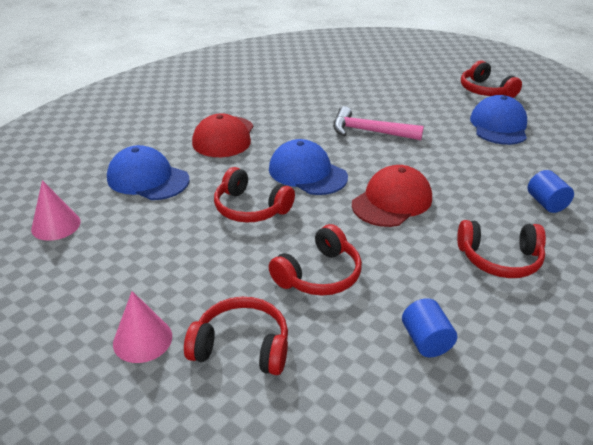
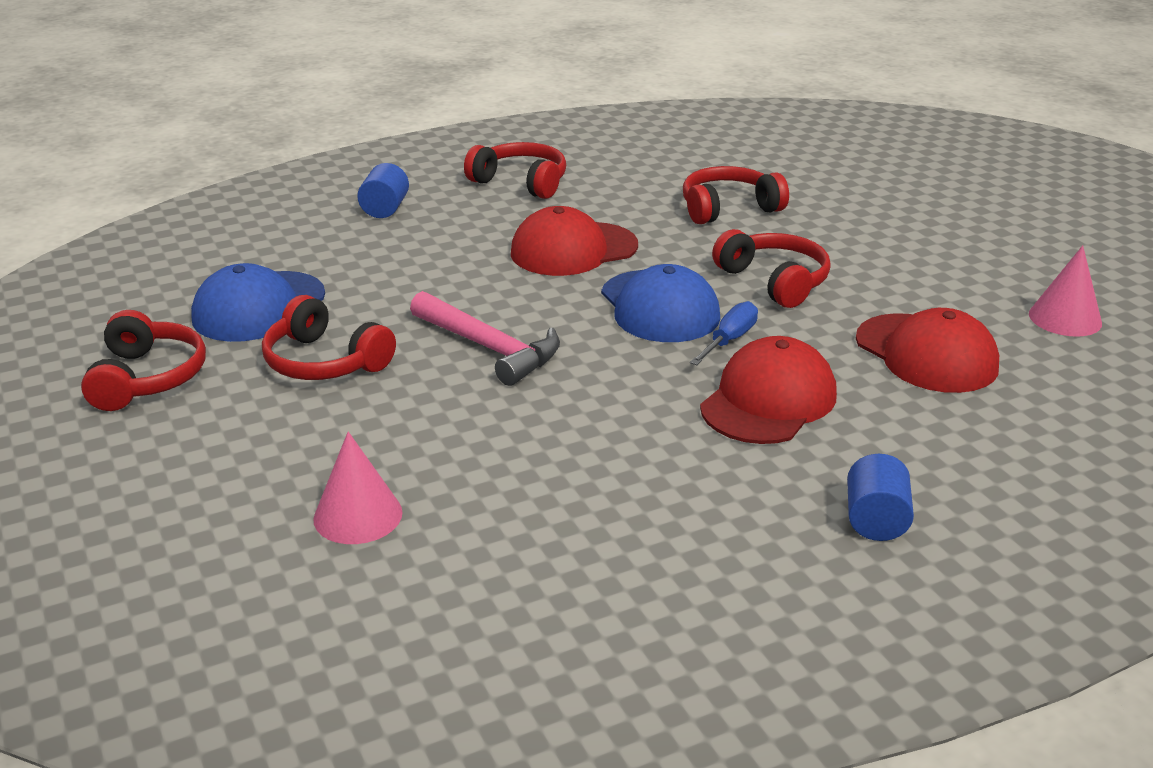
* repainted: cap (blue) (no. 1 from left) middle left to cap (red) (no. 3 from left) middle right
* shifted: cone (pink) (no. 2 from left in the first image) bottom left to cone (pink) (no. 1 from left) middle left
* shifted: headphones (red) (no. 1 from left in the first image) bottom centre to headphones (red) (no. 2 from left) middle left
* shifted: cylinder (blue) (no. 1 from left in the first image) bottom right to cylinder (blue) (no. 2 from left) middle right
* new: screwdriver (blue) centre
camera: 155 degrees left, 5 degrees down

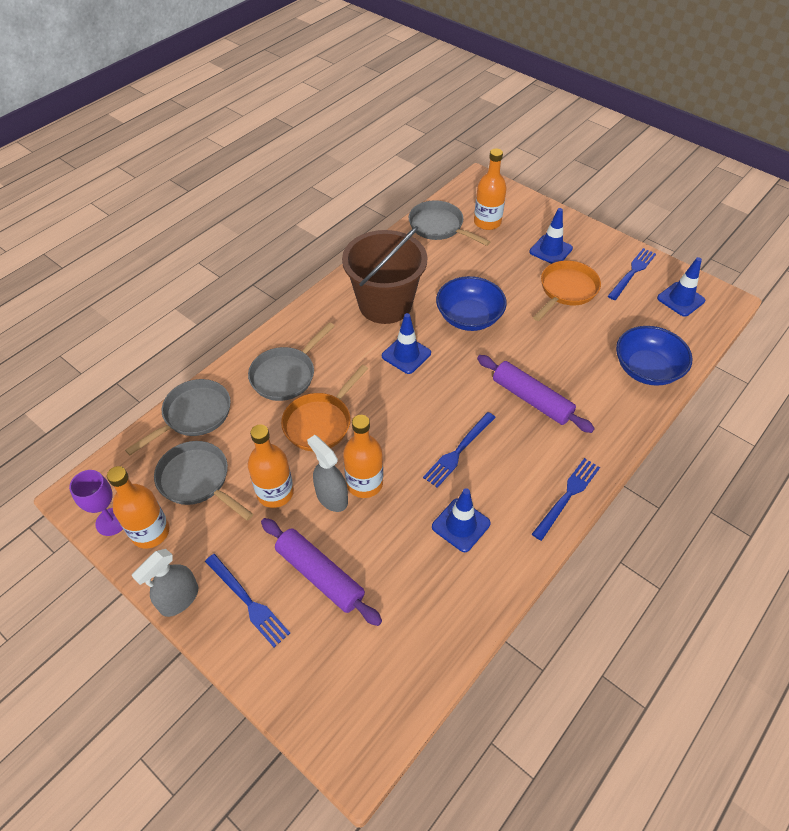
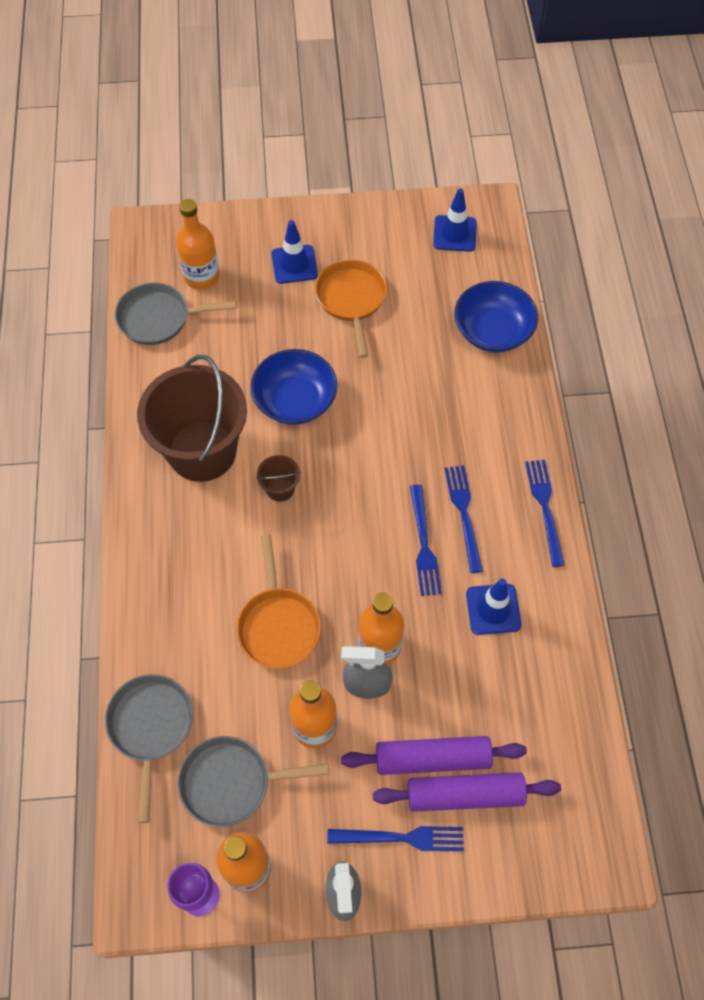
* shifted: fork (blue) (no. 4 from left in the first image) top right to fork (blue) (no. 3 from left) centre
* swapped: traffic cone (blue) (no. 1 from left) centre to bucket (brown) (no. 2 from left) centre
* gone: pan (grey) (no. 3 from left) centre
* shifted: rolling pin (purple) (no. 2 from left) middle right to bottom centre
camera: 45 degrees left, 10 degrees up

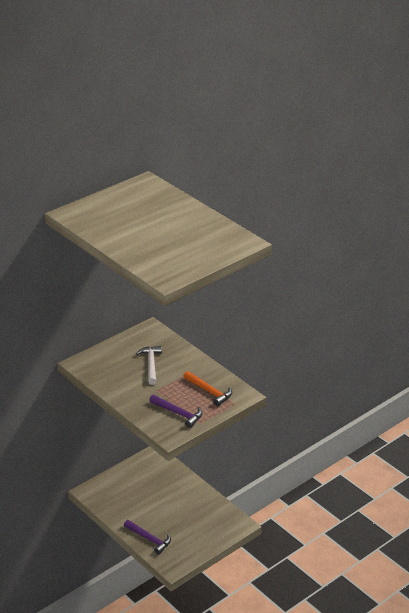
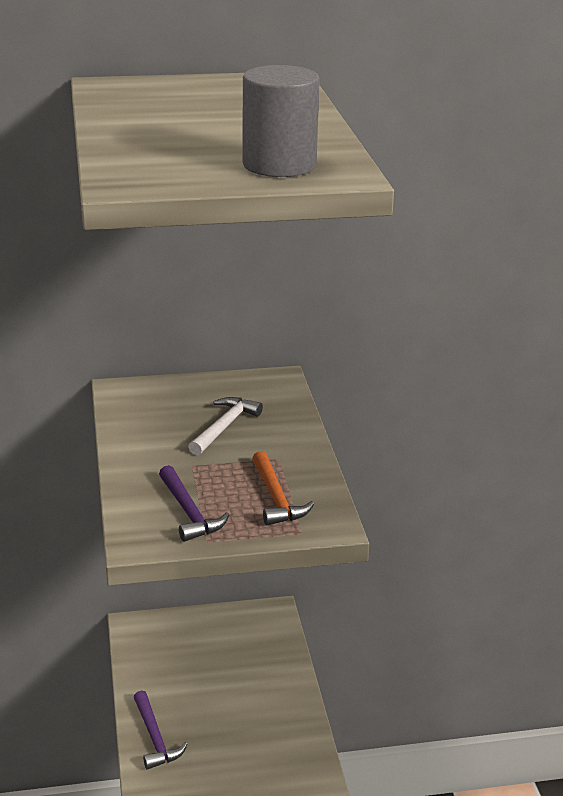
* new: cylinder (grey) top centre
camera: 30 degrees right, 5 degrees down

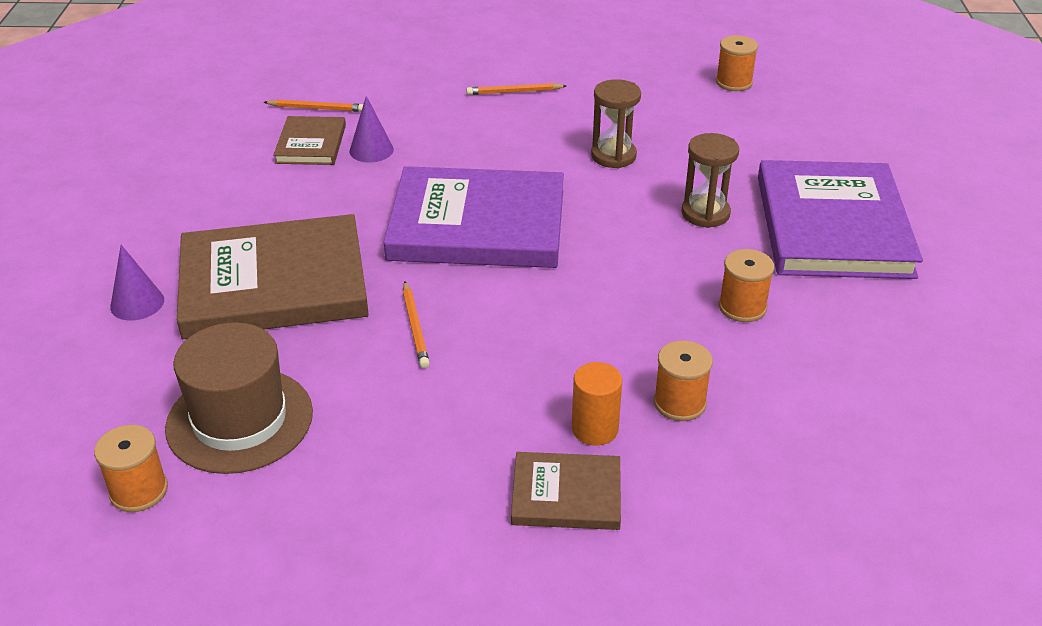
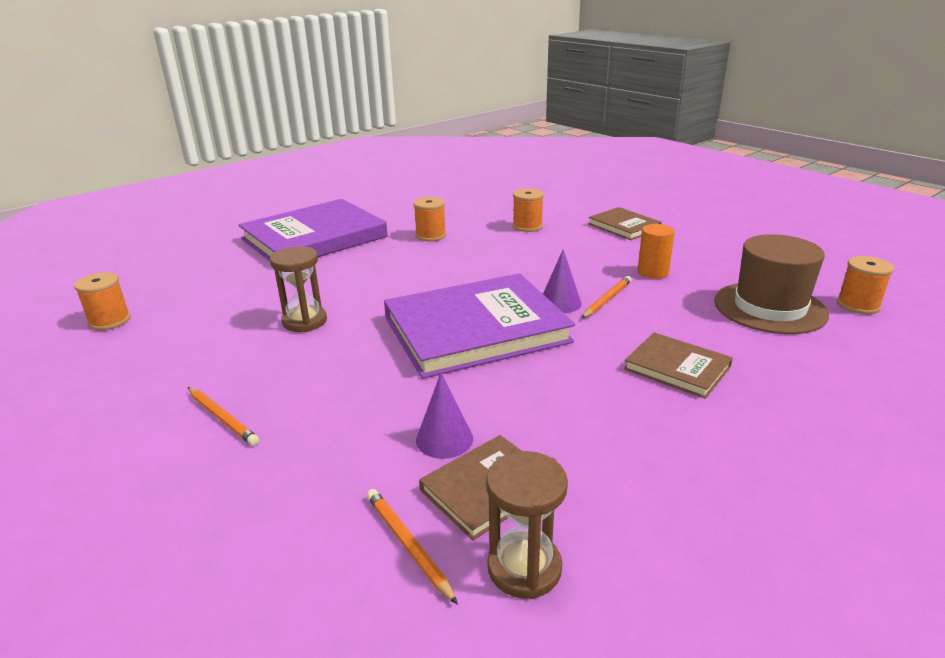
* shifted: hourglass (brown) (no. 2 from left) top right to bottom centre
* rotated: book (purple) (no. 1 from left in the first image) centre = centre 75 degrees counterclockwise
* scaled: book (brown) (no. 1 from left in the first image) middle left = middle right x0.49
* shifted: cone (purple) (no. 1 from left in the first image) middle left to cone (purple) (no. 2 from left) centre
* shifted: cylinder (orange) centre to middle right
camera: 130 degrees left, 10 degrees down

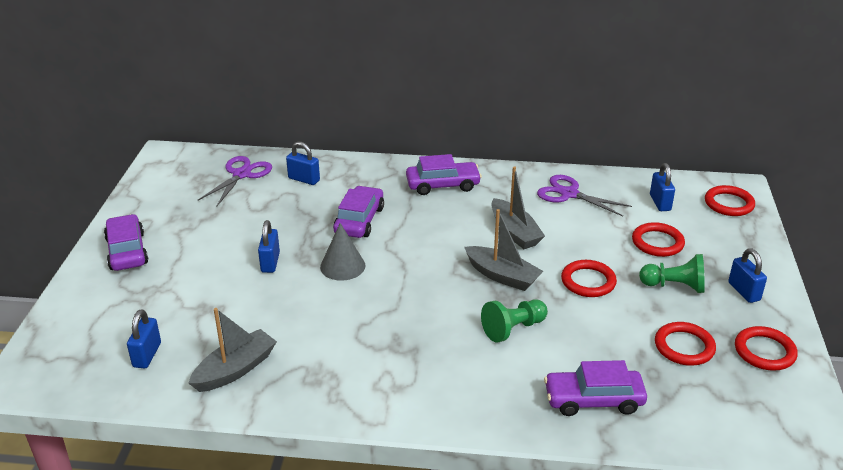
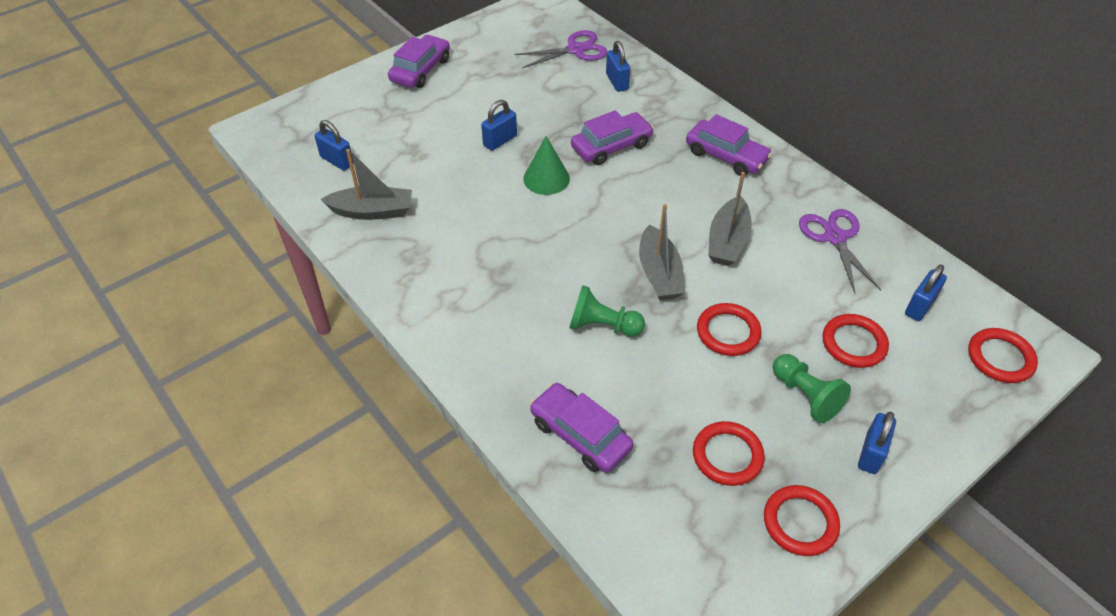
* repainted: cone (grey) centre to cone (green) top centre
* rotated: padlock (blue) (no. 1 from left) bottom left = top left 75 degrees clockwise
camera: 45 degrees right, 15 degrees up

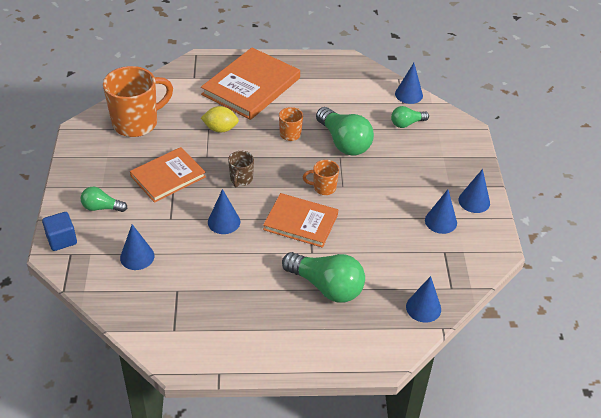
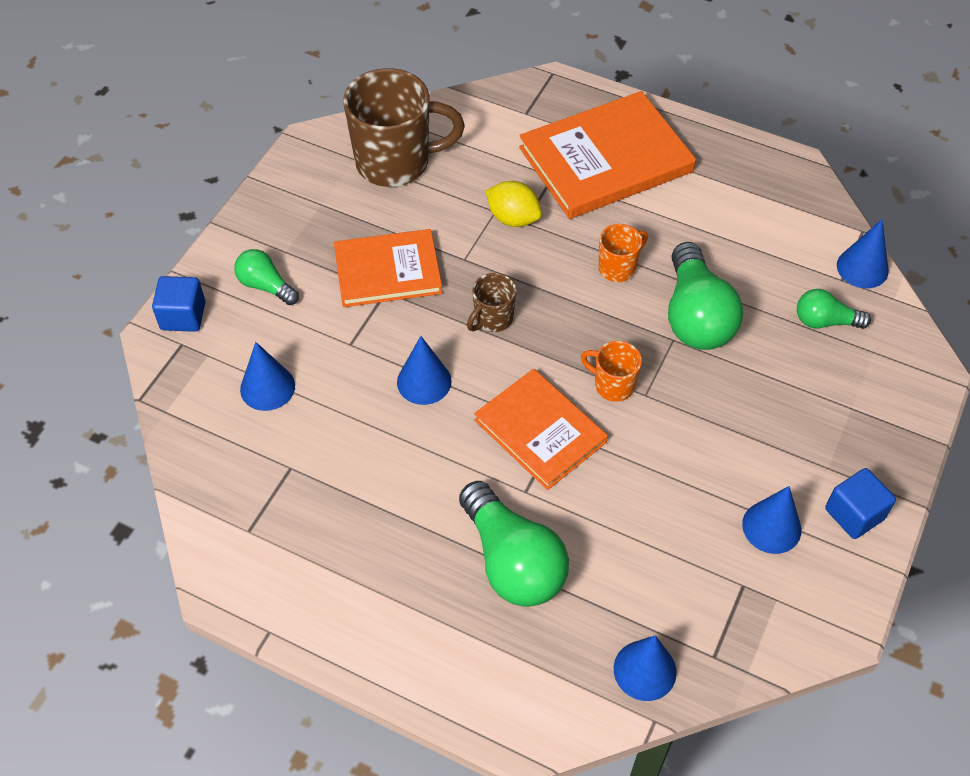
* repainted: mug (orange) (no. 1 from left) top left to mug (brown) (no. 1 from left) top centre
* swapped: cone (blue) (no. 6 from left) middle right to cube (blue) (no. 2 from left) middle right
camera: 30 degrees right, 10 degrees up

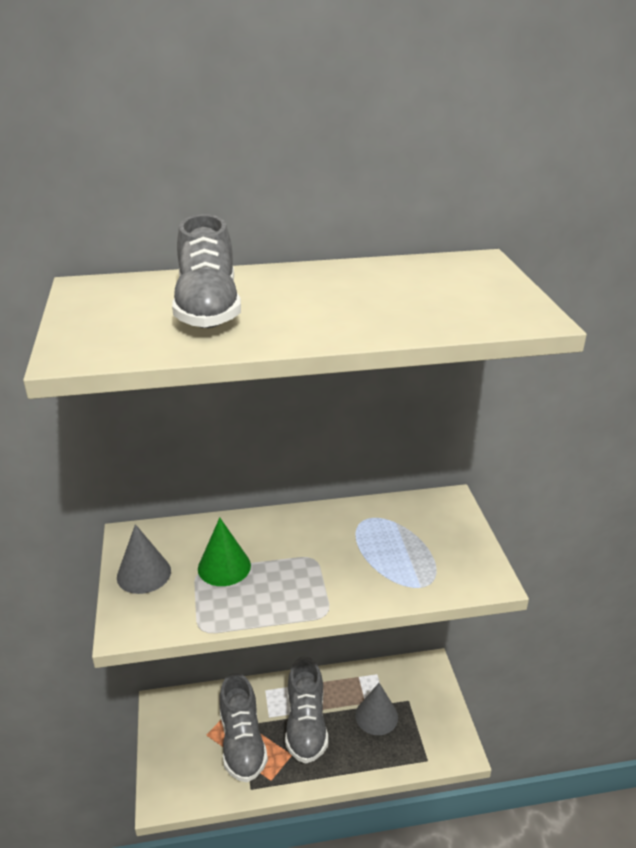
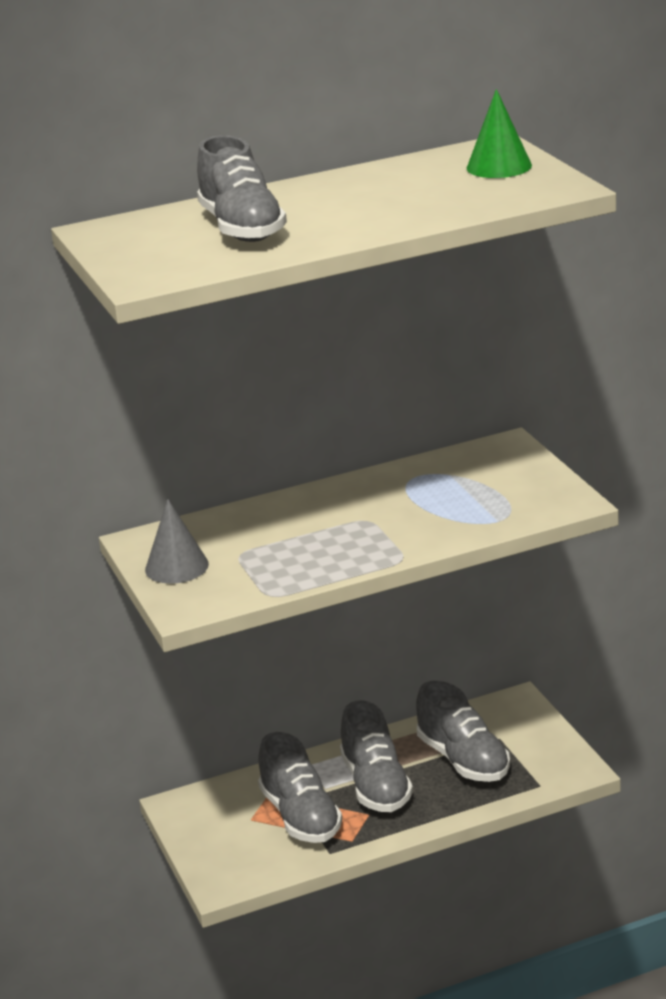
* shifted: cone (green) centre to top right
* swapped: cone (grey) (no. 2 from left) bottom centre to shoe (grey) (no. 4 from left) bottom right
camera: 10 degrees left, 5 degrees down

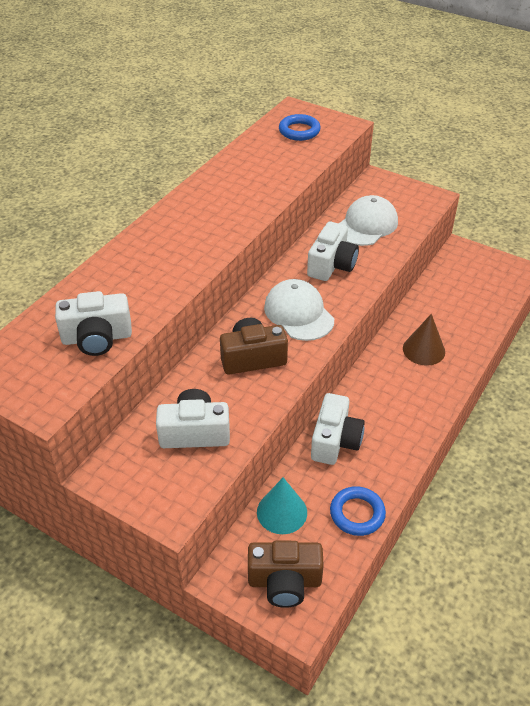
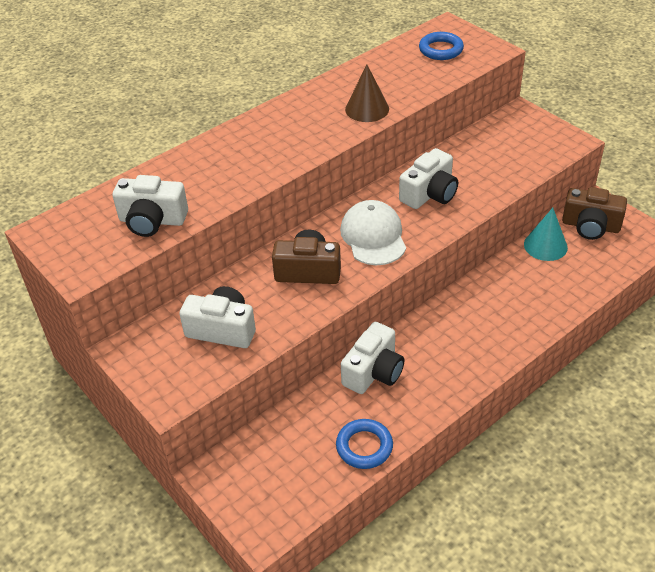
* gone: cap (white) (no. 2 from left) top right
* shifted: cone (brown) middle right to top centre
* shifted: cone (turquoise) bottom centre to middle right
* shifted: camera (brown) (no. 2 from left) bottom centre to middle right
camera: 20 degrees right, 0 degrees up

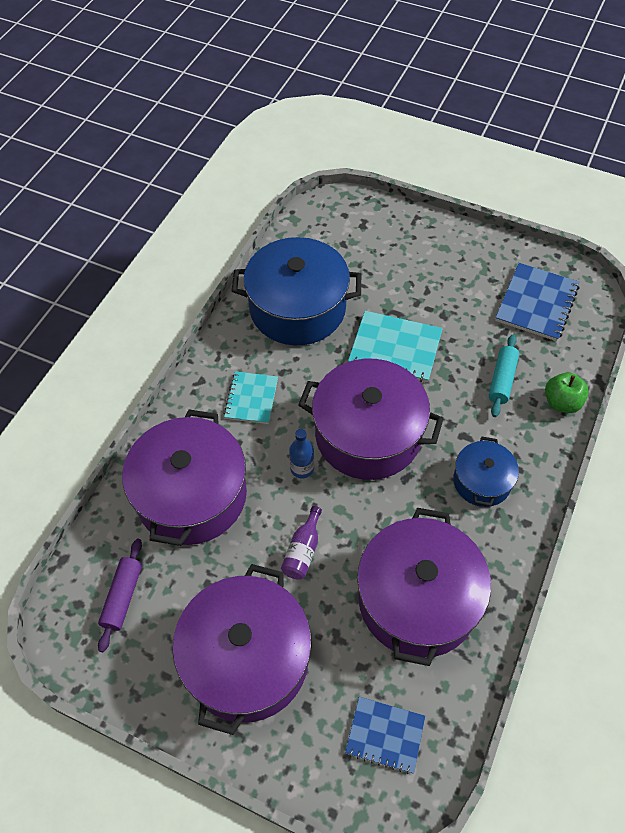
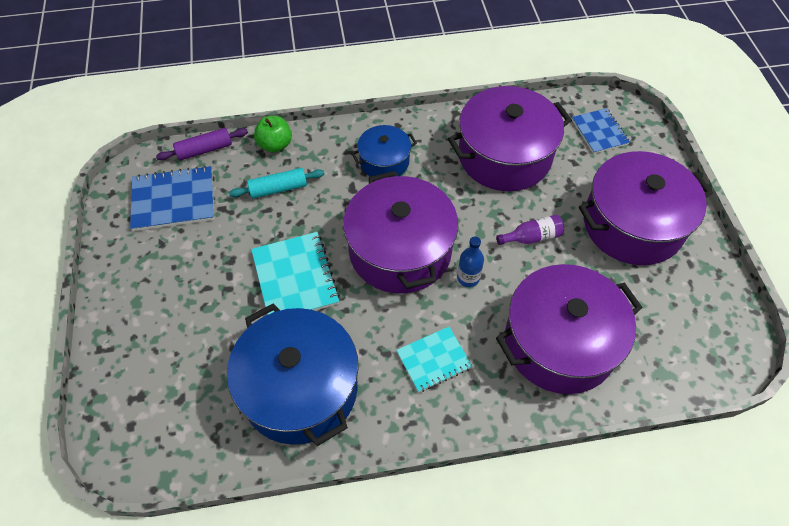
* shifted: rolling pin (purple) bottom left to top left
camera: 125 degrees left, 0 degrees up

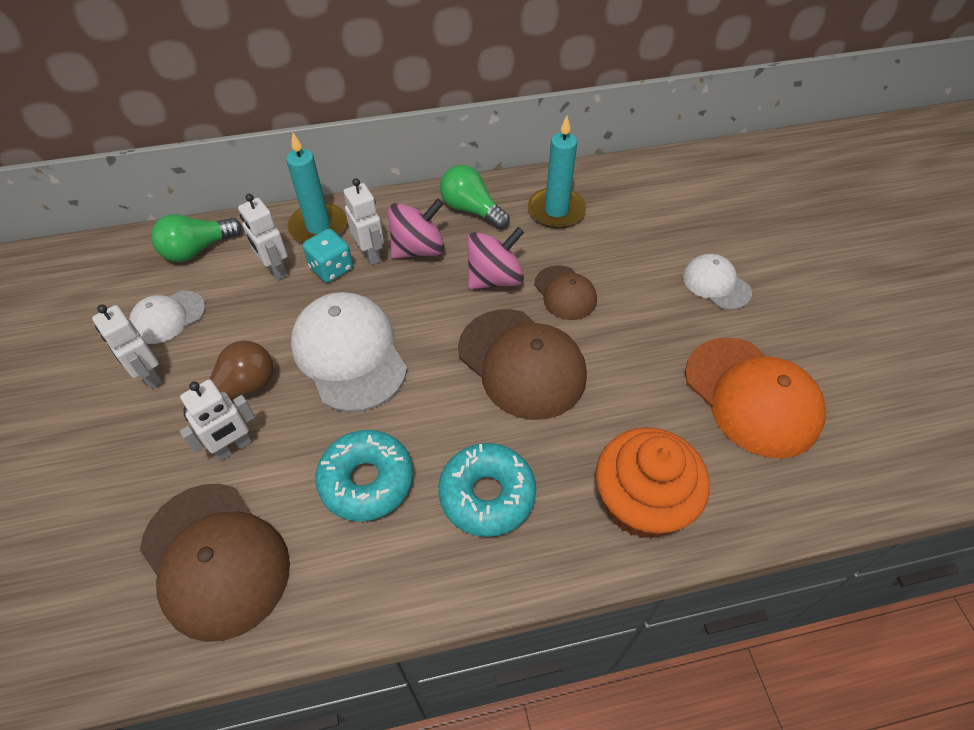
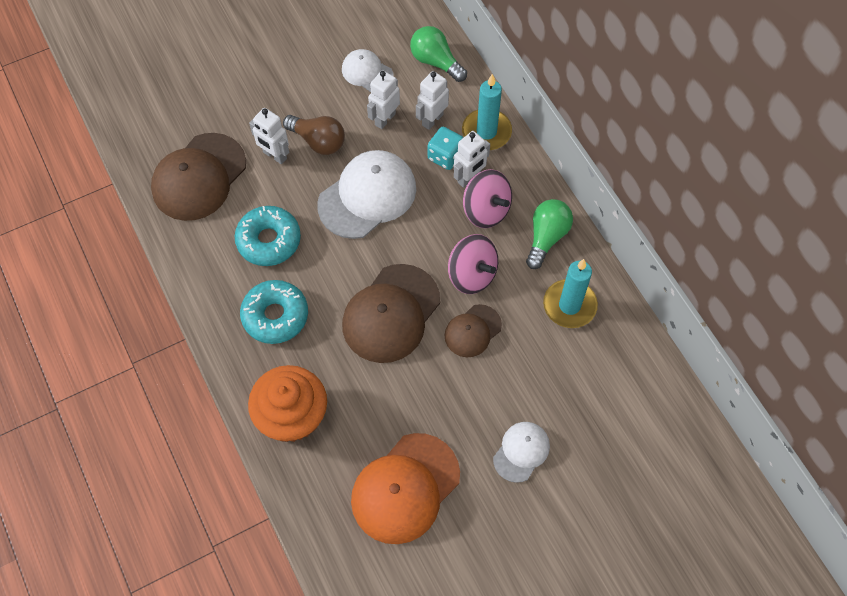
* shifted: robot (white) (no. 1 from left in the first image) middle left to robot (white) (no. 2 from left) top centre
camera: 75 degrees right, 10 degrees up

